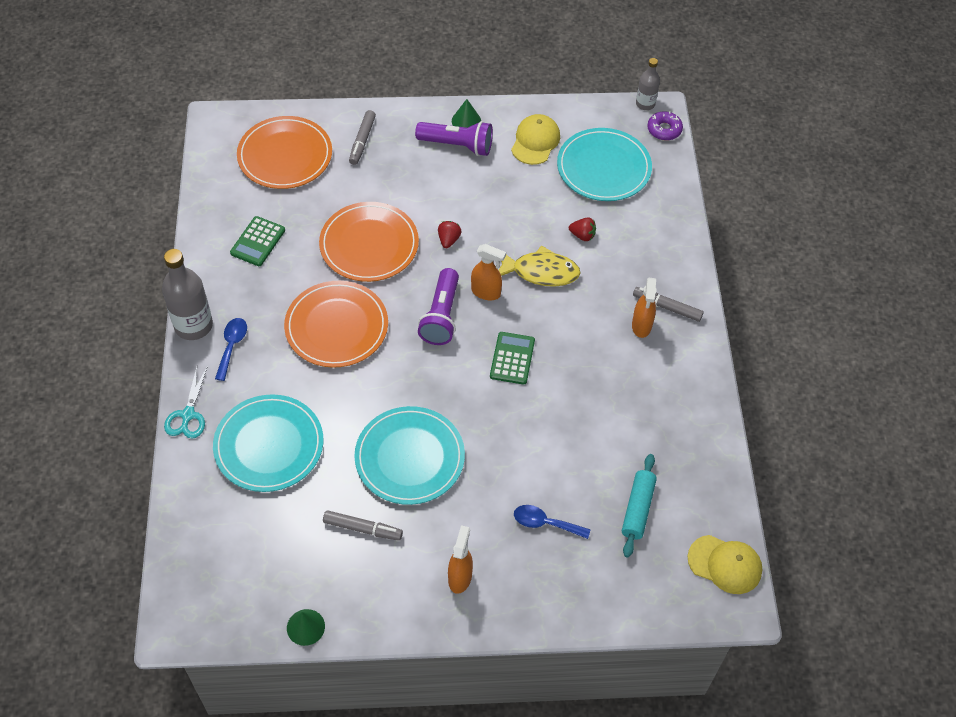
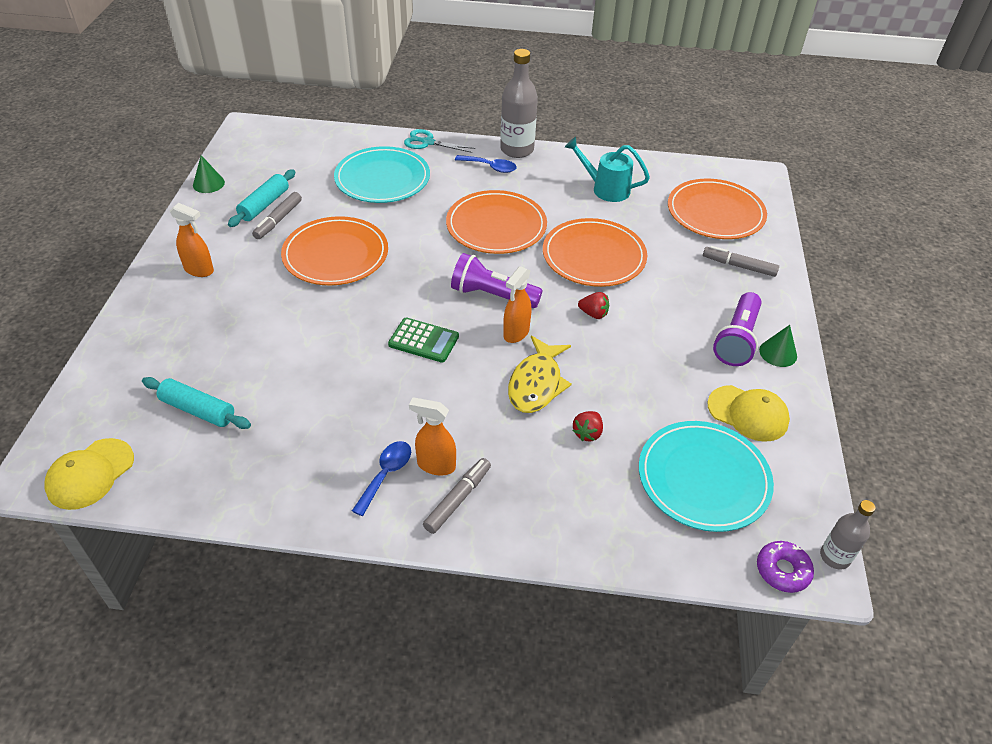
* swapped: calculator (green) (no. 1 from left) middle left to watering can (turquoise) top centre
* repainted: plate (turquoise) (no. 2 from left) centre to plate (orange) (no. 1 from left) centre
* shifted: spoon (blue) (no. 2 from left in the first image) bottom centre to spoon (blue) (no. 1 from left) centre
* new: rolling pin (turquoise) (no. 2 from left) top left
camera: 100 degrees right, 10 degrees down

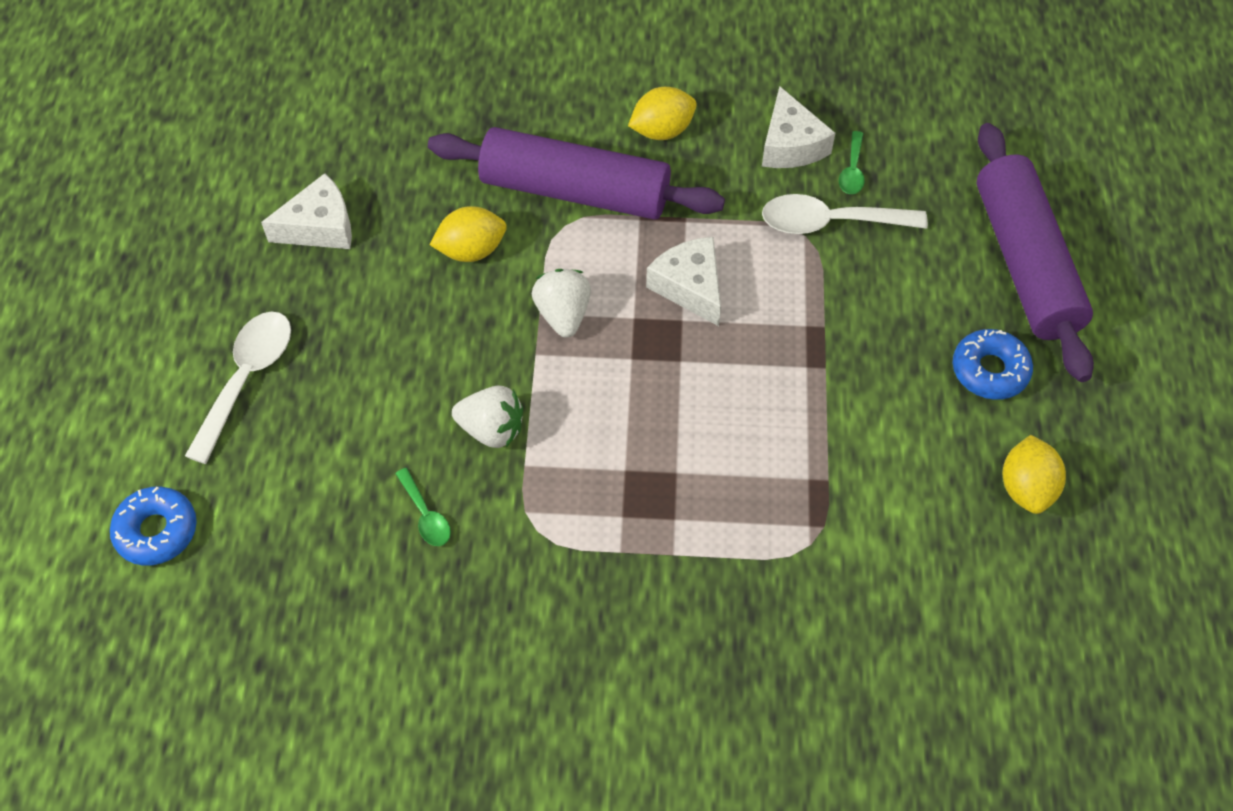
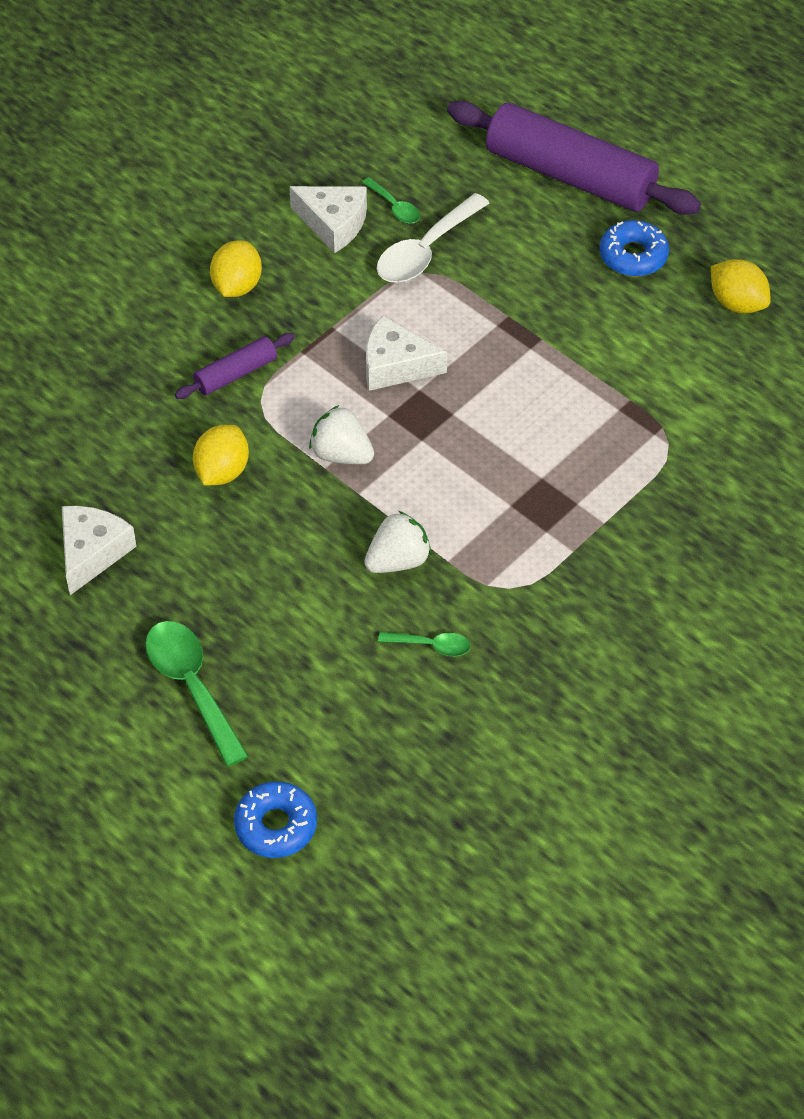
* scaled: rolling pin (purple) (no. 1 from left) top centre = top left x0.46
* repainted: spoon (white) (no. 1 from left) middle left to spoon (green) (no. 1 from left) middle left
camera: 50 degrees left, 5 degrees down

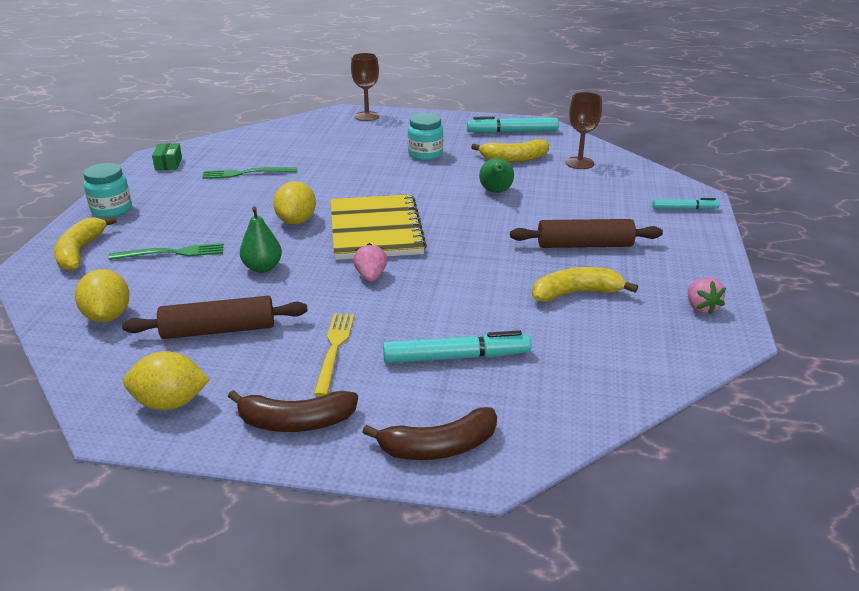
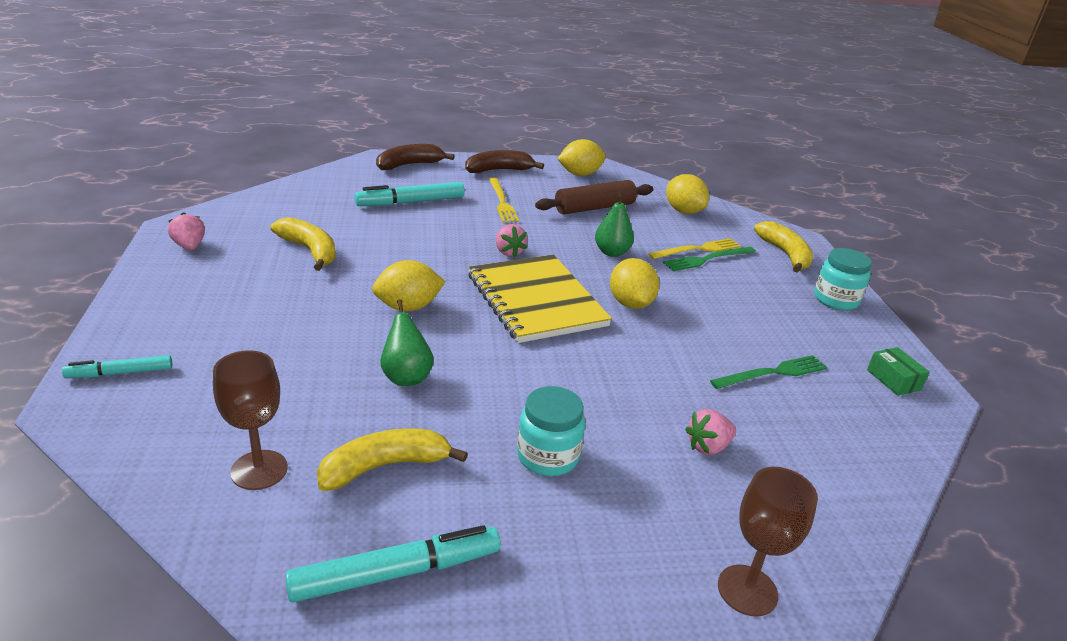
* gone: rolling pin (brown) (no. 2 from left) middle right
* rotated: banana (yellow) (no. 3 from left in the first image) middle right = middle left 105 degrees counterclockwise
* new: fork (yellow) (no. 2 from left) centre
* new: lemon (yellow) (no. 1 from left) centre
* new: strawberry (pink) (no. 3 from left) bottom centre
camera: 160 degrees right, 0 degrees up

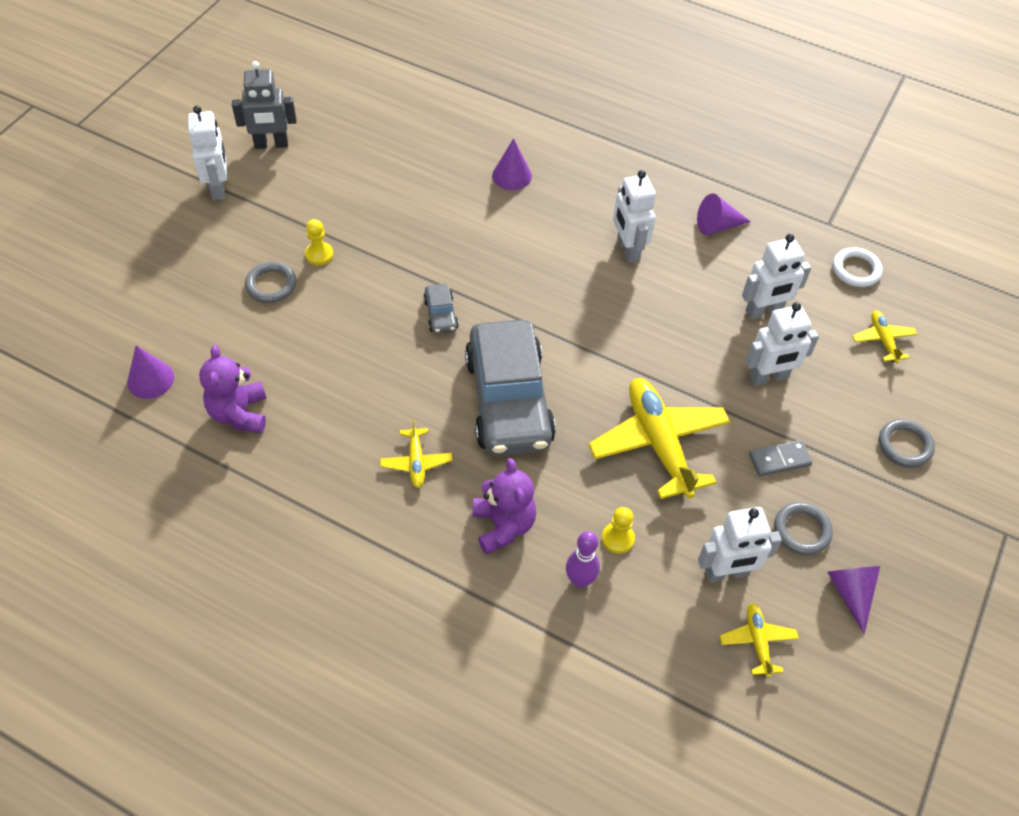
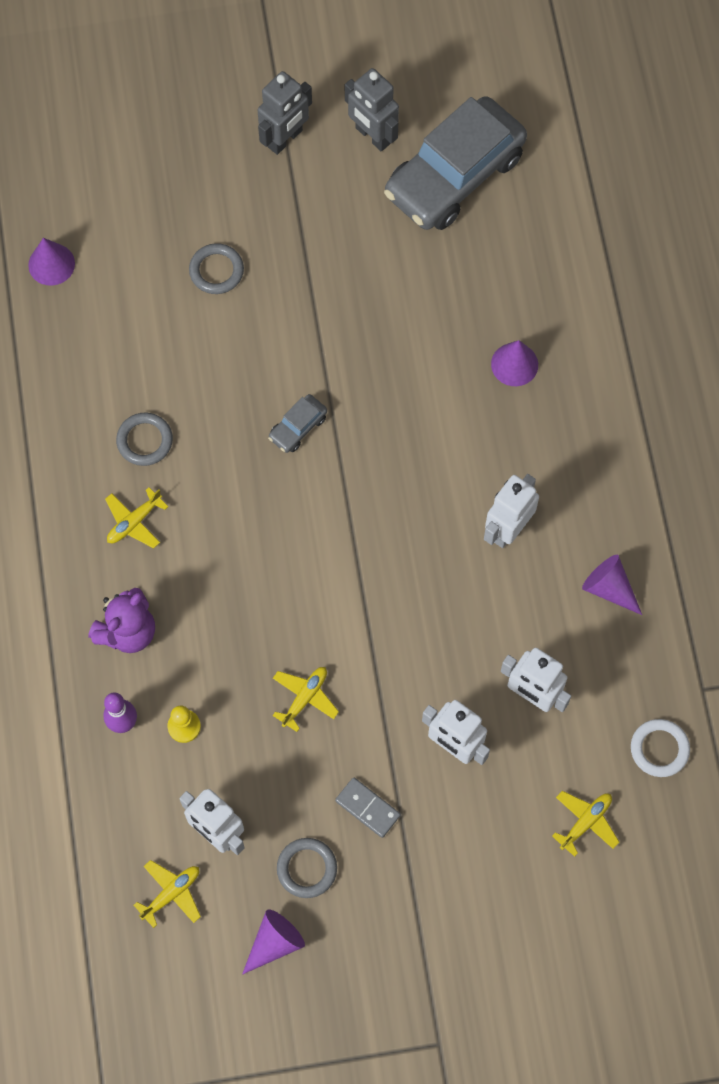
* repainted: robot (white) (no. 1 from left) top left to robot (grey) (no. 1 from left) top centre
* gone: pawn (yellow) (no. 1 from left) top left
* shifted: car (grey) (no. 2 from left) centre to top centre
* gone: teddy bear (purple) (no. 1 from left) middle left
* scaled: plane (yellow) (no. 2 from left in the first image) centre = centre x0.48
* shifted: ring (grey) (no. 3 from left in the first image) middle right to ring (grey) (no. 1 from left) middle left
camera: 55 degrees right, 15 degrees up

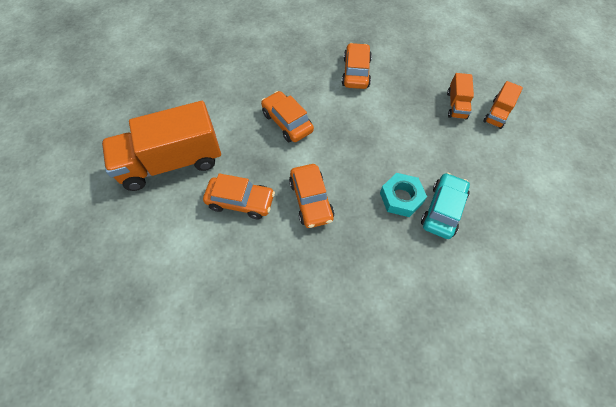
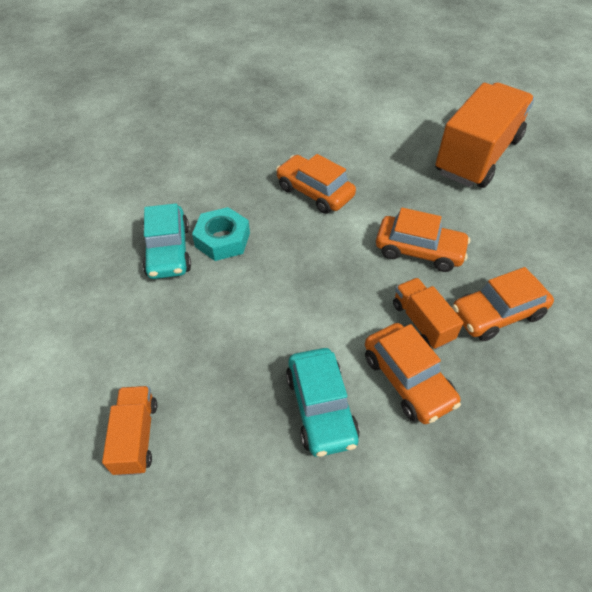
* shifted: truck (orange) (no. 2 from left) top right to middle right
* shifted: car (orange) (no. 1 from left in the first image) centre to car (orange) (no. 4 from left) middle right
* new: car (turquoise) (no. 2 from left) bottom centre
camera: 145 degrees right, 10 degrees down

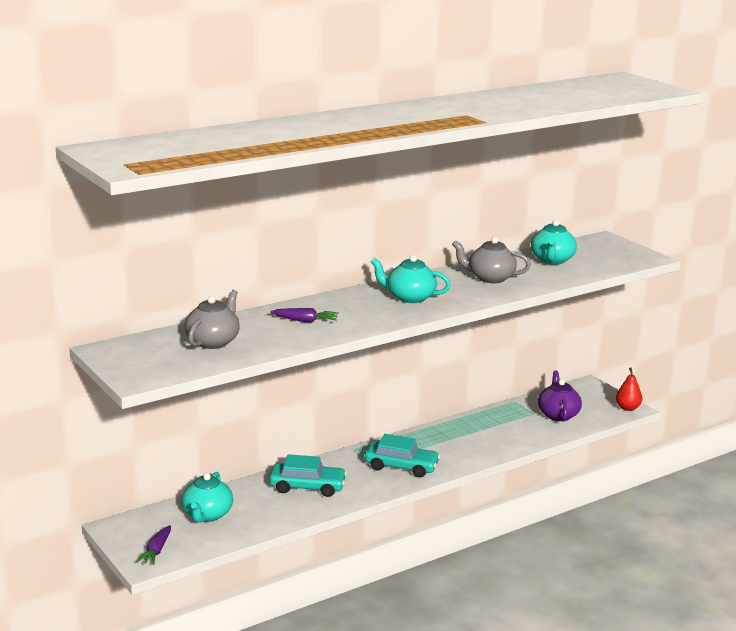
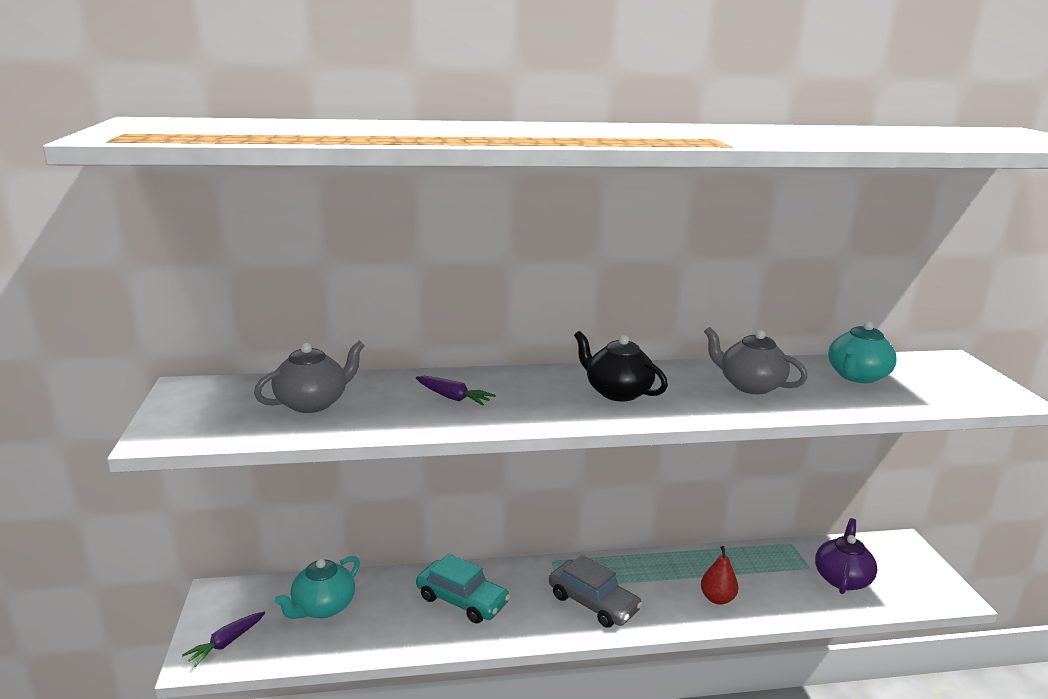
* repainted: teapot (turquoise) (no. 2 from left) centre to teapot (black) centre
* shifted: pear (red) middle right to bottom right
* repainted: car (turquoise) (no. 2 from left) bottom centre to car (grey) bottom centre
camera: 25 degrees right, 0 degrees up

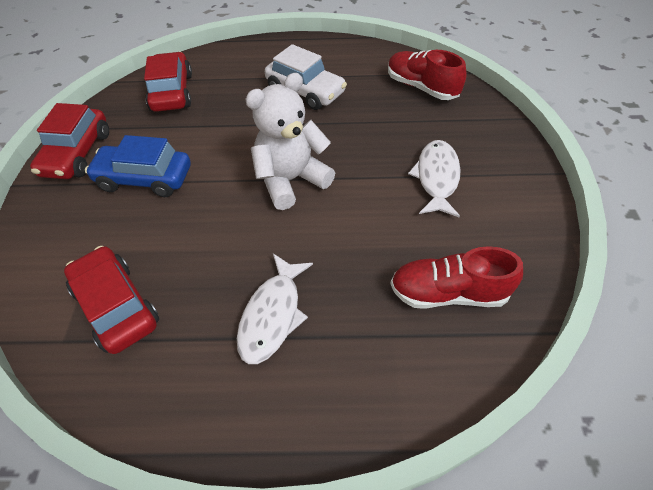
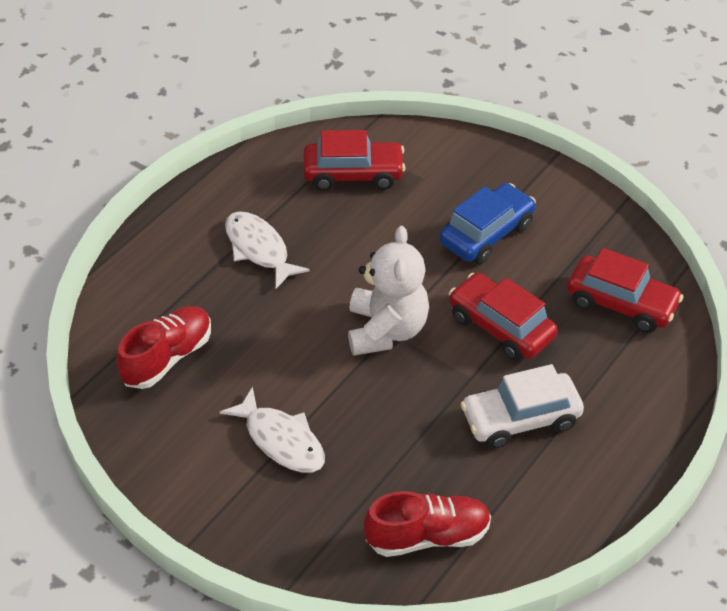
* shifted: car (red) (no. 1 from left in the first image) top left to car (red) (no. 2 from left) middle right
camera: 125 degrees right, 5 degrees down

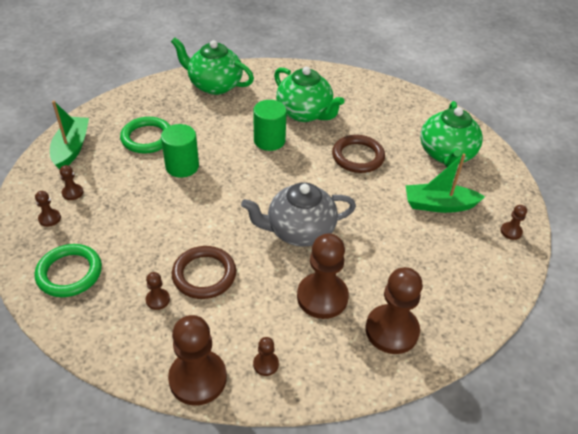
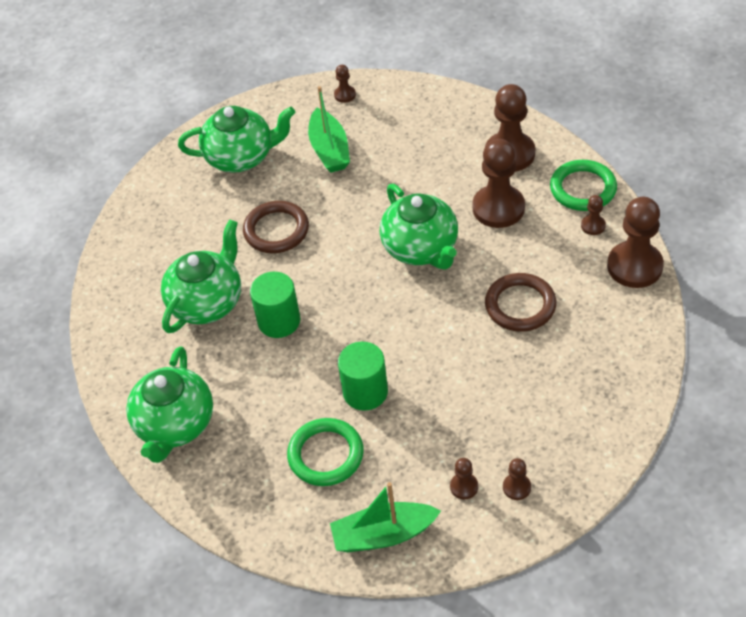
* repainted: teapot (grey) centre to teapot (green) (no. 4 from left) centre
* shifted: ring (green) (no. 1 from left in the first image) middle left to ring (green) (no. 2 from left) top right
* gone: pawn (brown) (no. 3 from left) bottom left
camera: 100 degrees left, 5 degrees up

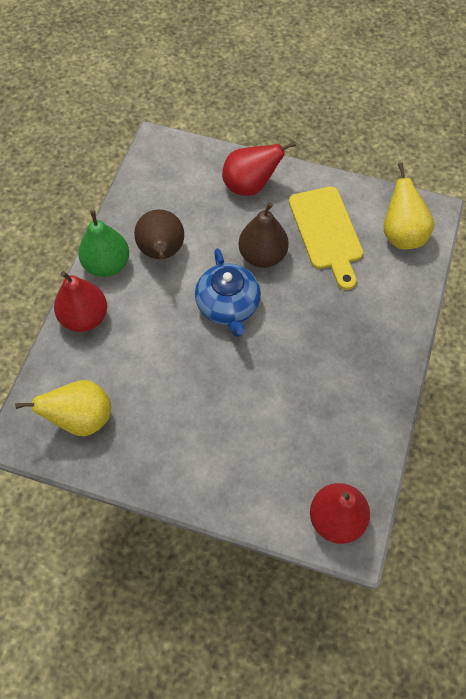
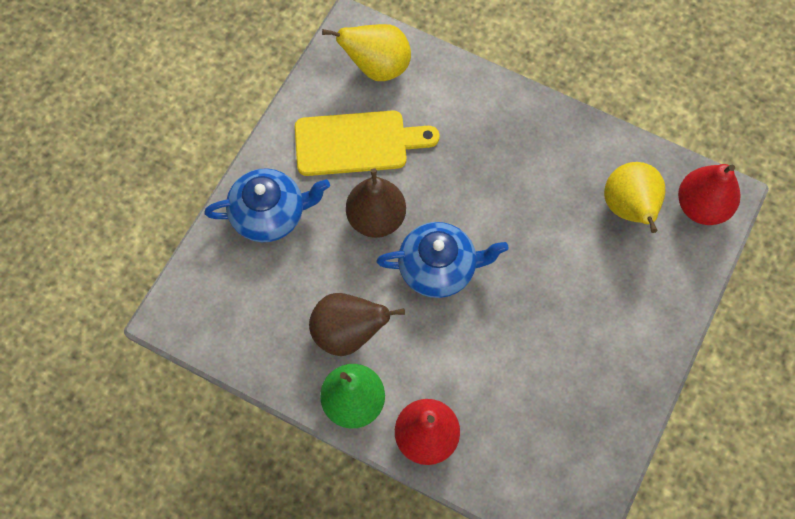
* swapped: pear (red) (no. 2 from left) top centre to teapot (blue) (no. 1 from left) centre
* shifted: pear (yellow) (no. 1 from left in the first image) middle left to pear (yellow) (no. 2 from left) middle right
camera: 80 degrees left, 5 degrees up

